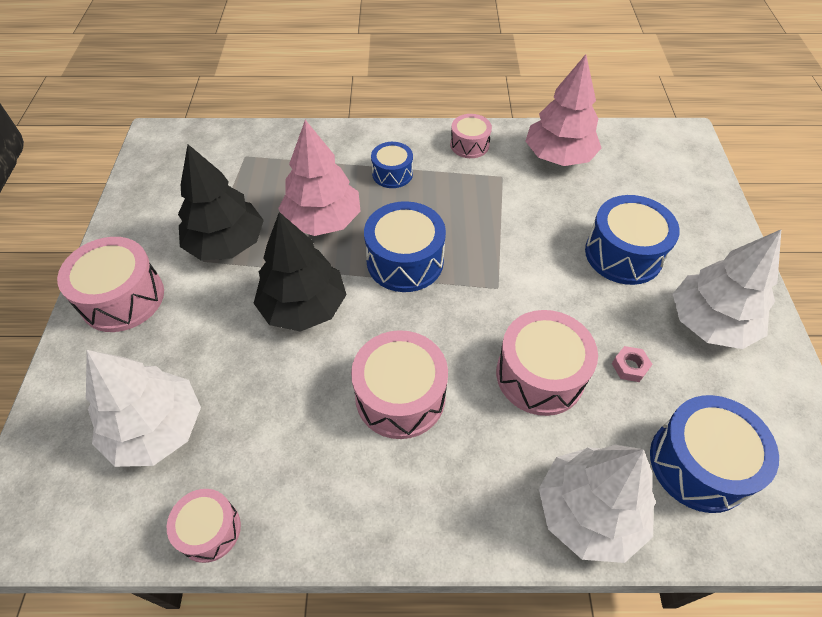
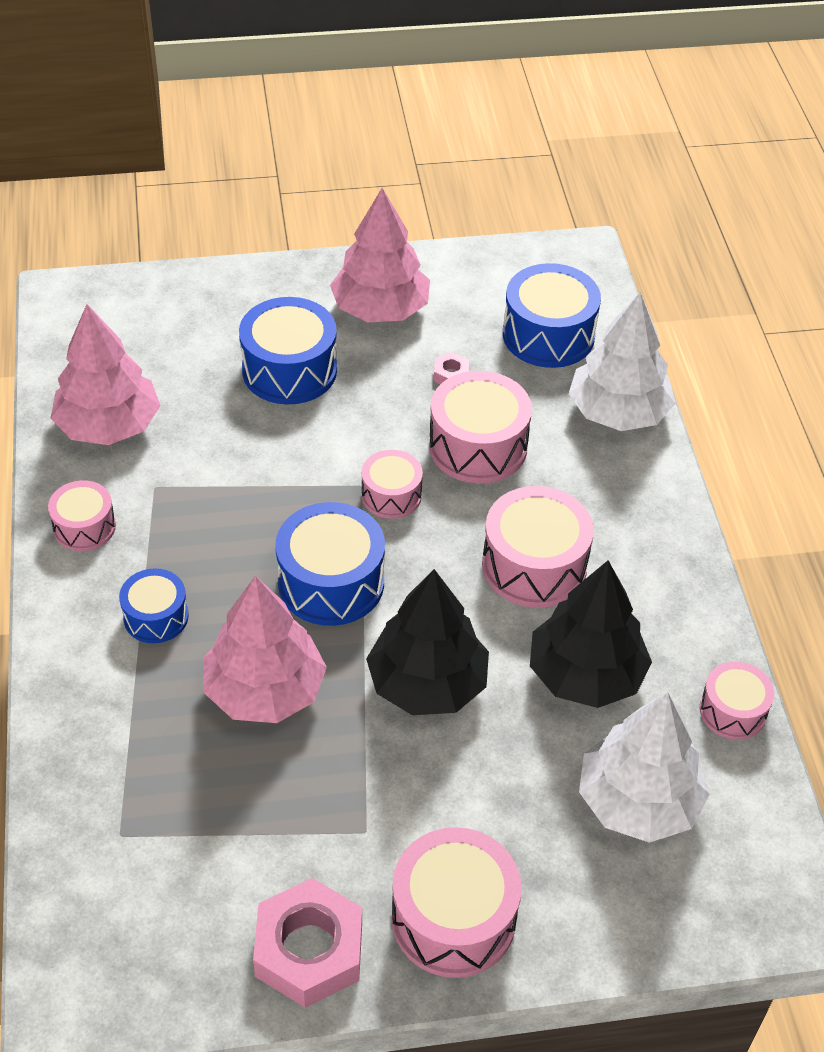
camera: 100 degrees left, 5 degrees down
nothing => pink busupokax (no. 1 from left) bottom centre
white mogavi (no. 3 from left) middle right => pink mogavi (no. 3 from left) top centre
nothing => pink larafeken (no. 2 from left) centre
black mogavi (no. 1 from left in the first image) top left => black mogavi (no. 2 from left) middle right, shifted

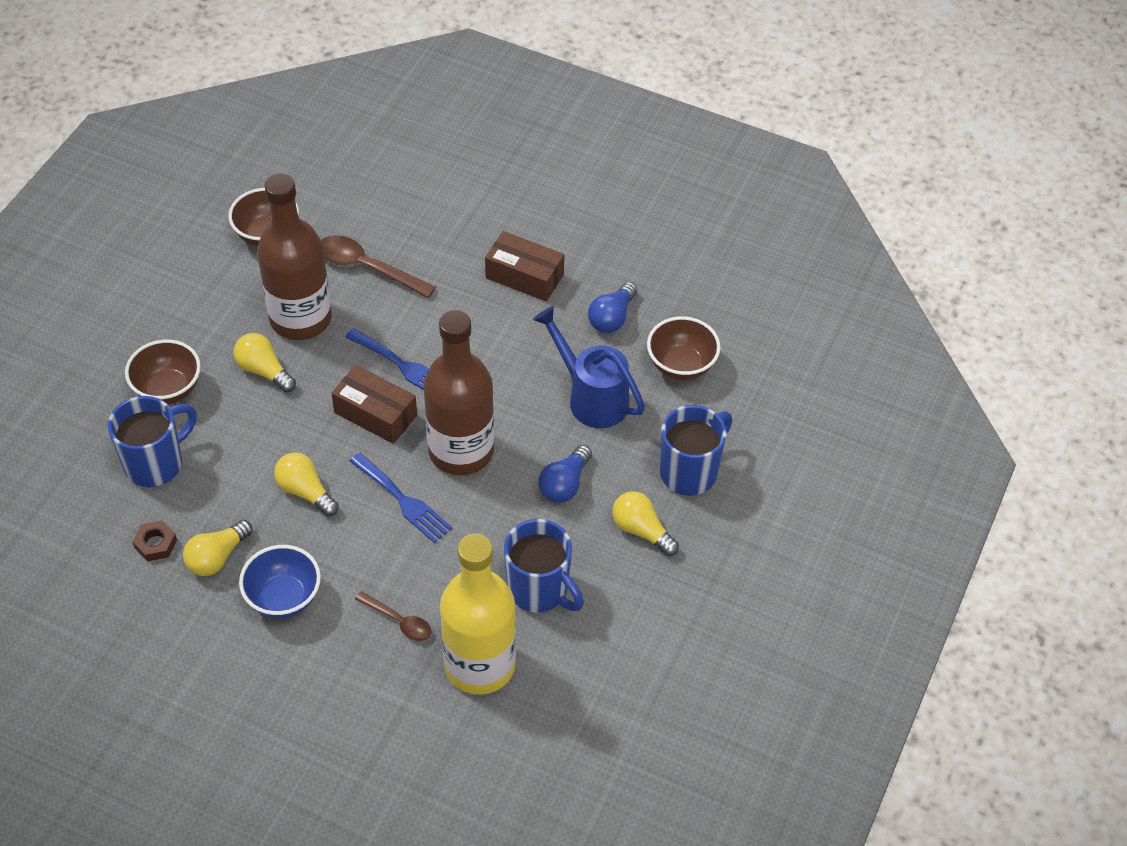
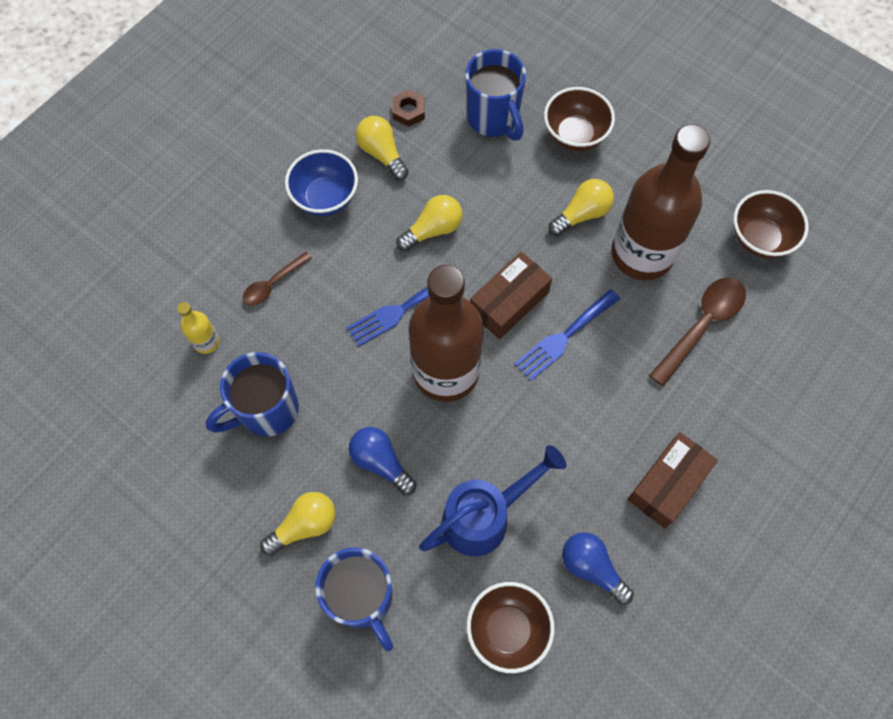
camera: 105 degrees right, 15 degrees up
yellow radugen bottom centre => yellow radugen middle left, x0.41

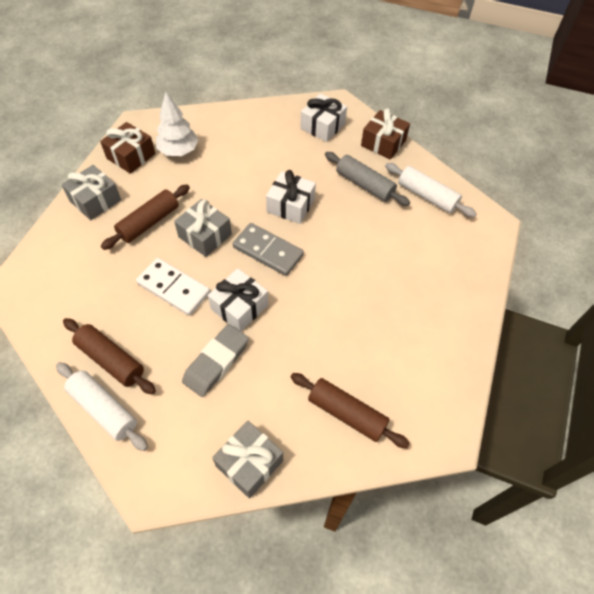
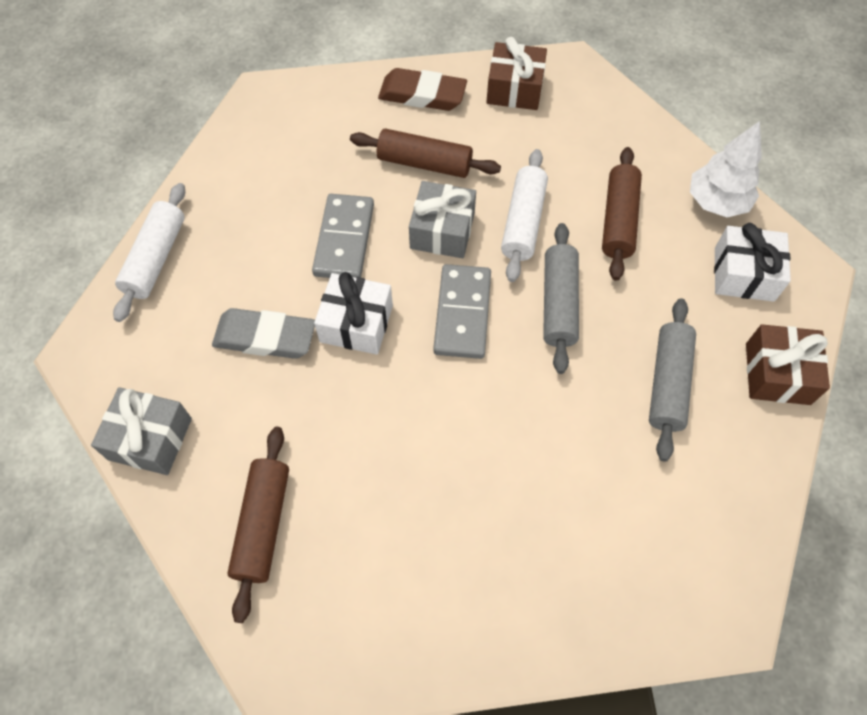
camera: 65 degrees right, 5 degrees up
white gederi middle left => grey gederi (no. 1 from left) top centre
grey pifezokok (no. 1 from left) top left => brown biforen top centre
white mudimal (no. 2 from left) top right => white mudimal (no. 2 from left) top centre, shifted
white pifezokok (no. 2 from left) top centre => grey mudimal (no. 1 from left) centre
brown mudimal (no. 1 from left in the first image) middle left => brown mudimal (no. 3 from left) top right, shifted
white mogavi top left => white mogavi top right, shifted

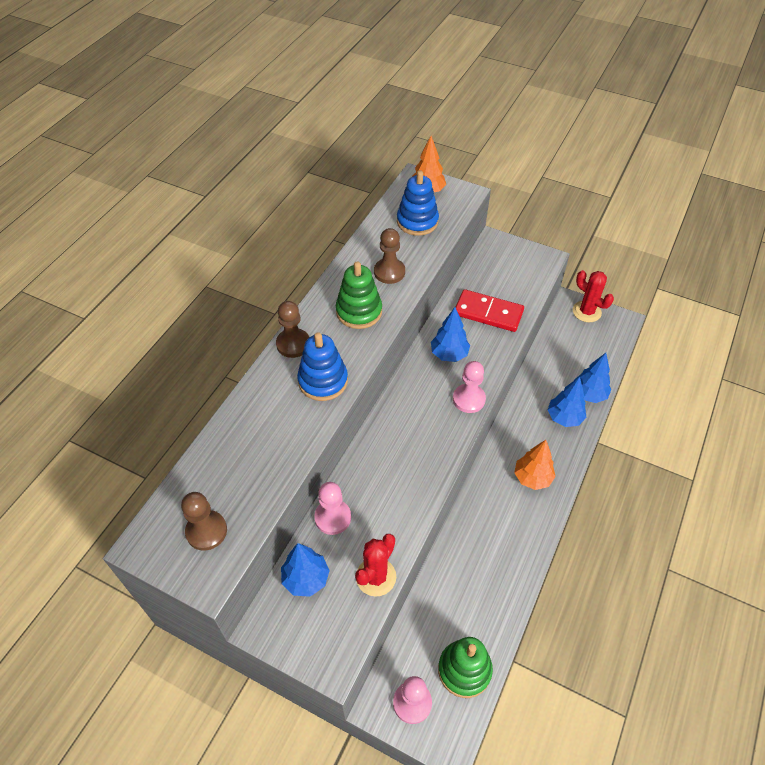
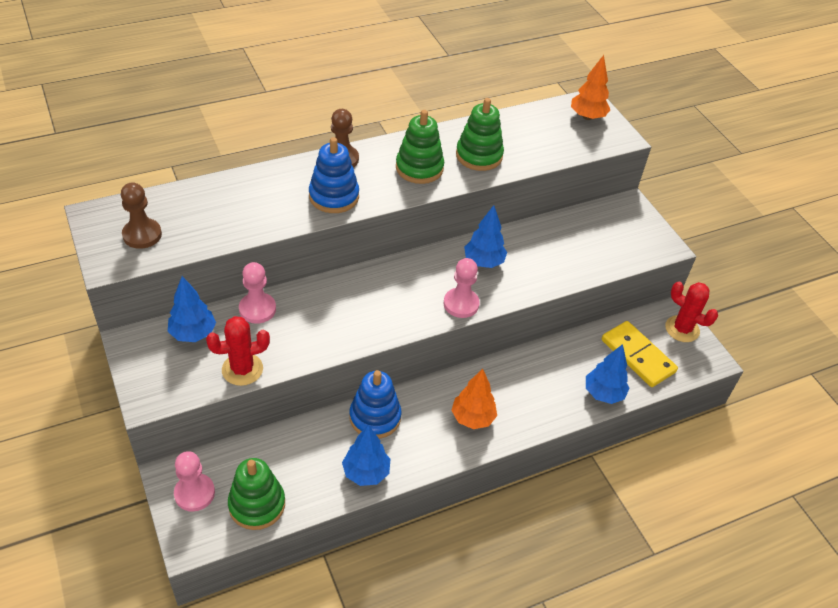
camera: 35 degrees right, 5 degrees down
blue mogavi (no. 3 from left in the first image) middle right => blue mogavi (no. 2 from left) bottom centre, shifted
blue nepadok (no. 2 from left) top centre => blue nepadok (no. 2 from left) centre, shifted
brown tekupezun (no. 3 from left) centre => green nepadok (no. 3 from left) top centre
nothing => yellow gederi middle right
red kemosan (no. 2 from left) middle right, 45 degrees counterclockwise
red gederi centre => nothing

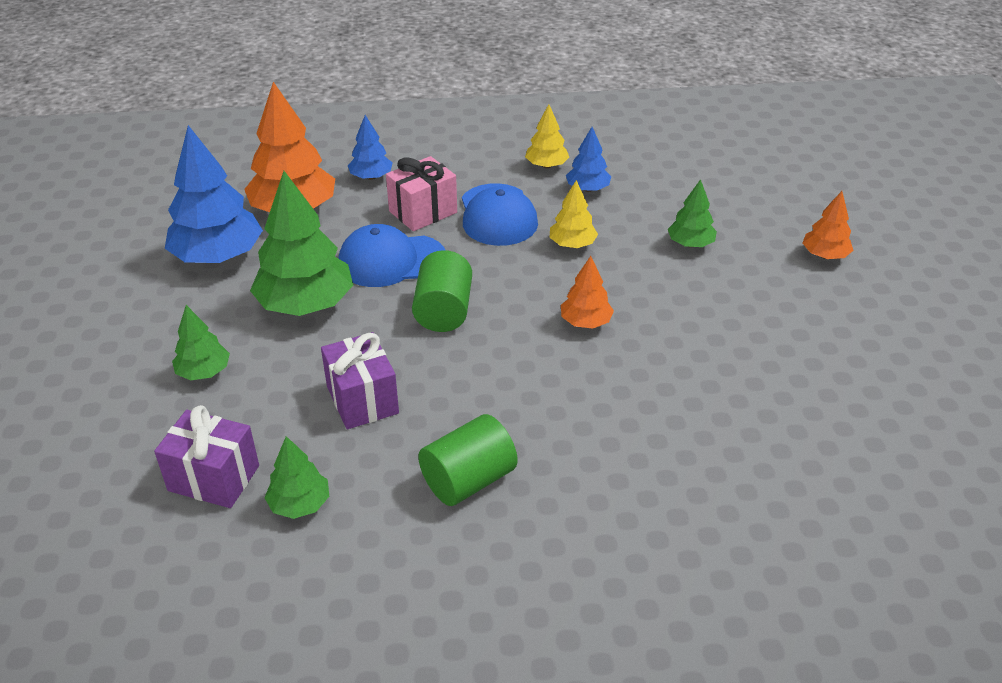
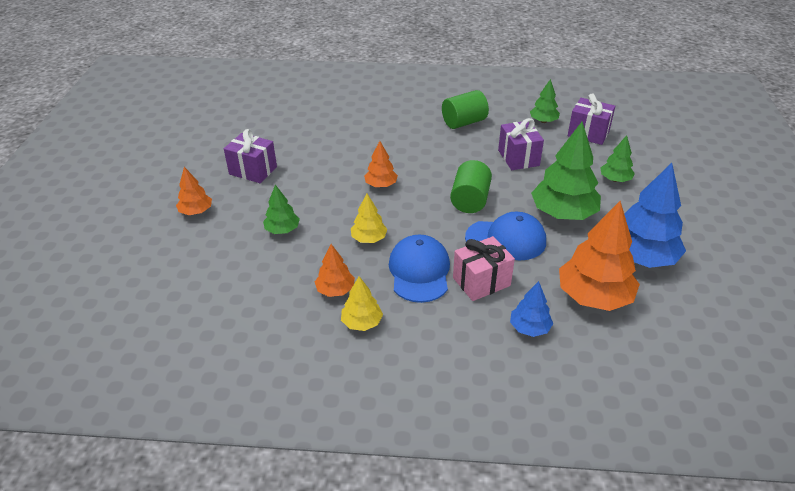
camera: 170 degrees left, 0 degrees up
nothing => purple pifezokok (no. 1 from left) top left
blue mogavi (no. 3 from left) top centre => orange mogavi (no. 2 from left) centre

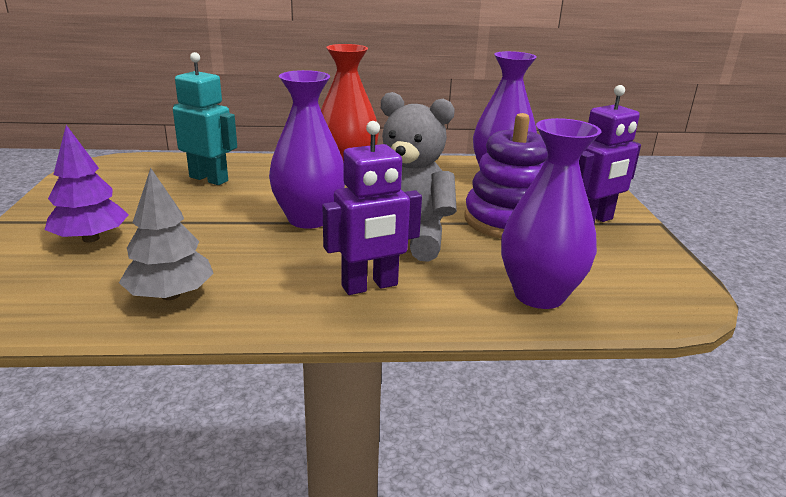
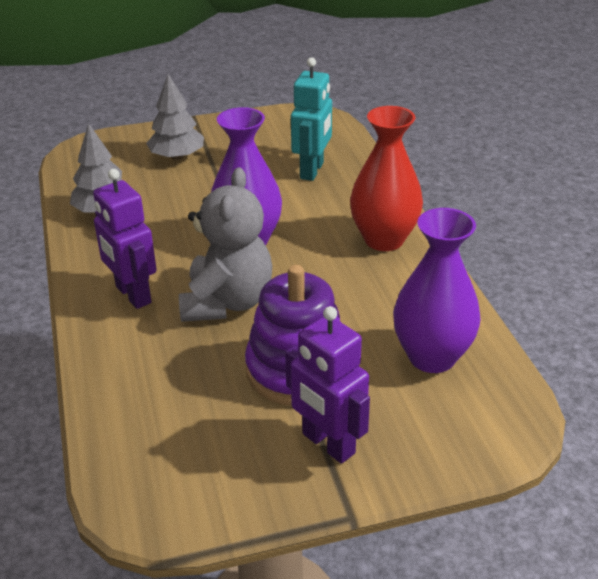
camera: 80 degrees right, 10 degrees up
purple mogavi middle left => grey mogavi (no. 2 from left) top left
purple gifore (no. 3 from left) middle right => nothing

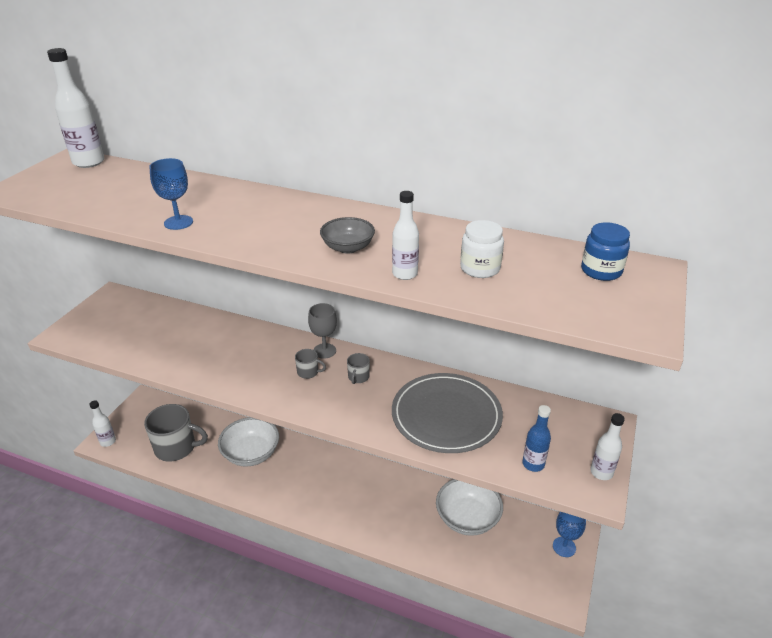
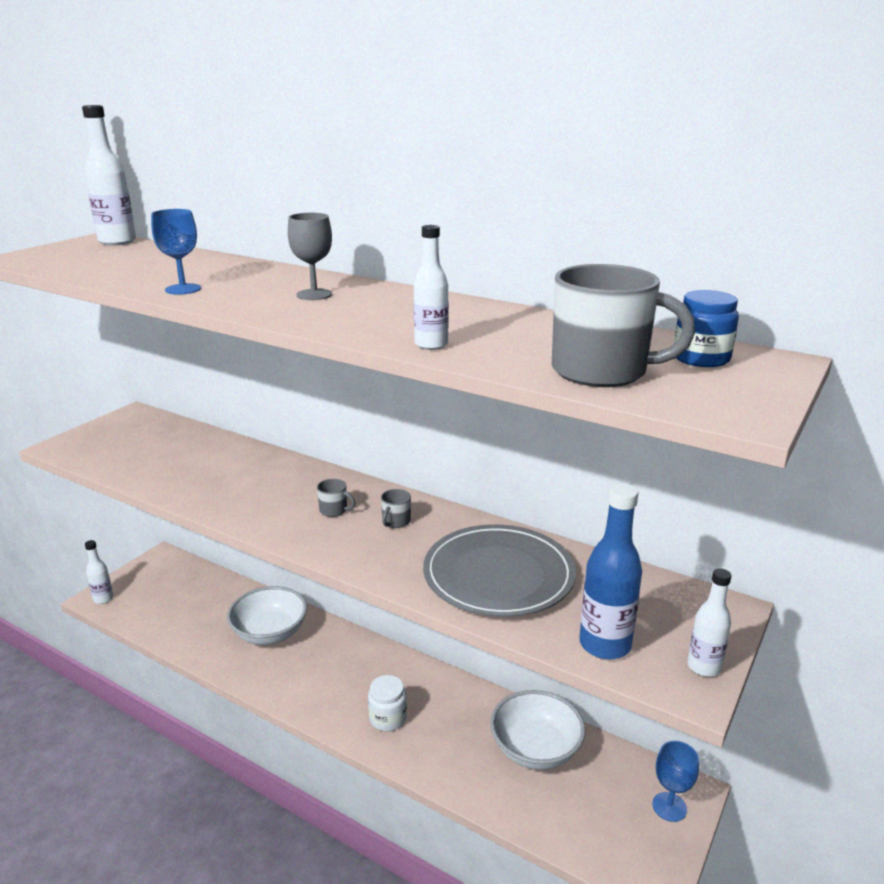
camera: 10 degrees right, 10 degrees down
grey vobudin centre => grey vobudin top centre, shifted
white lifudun centre => white lifudun bottom centre, shifted
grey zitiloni (no. 1 from left in the first image) bottom left => grey zitiloni (no. 3 from left) middle right, shifted
blue radugen bottom right => blue radugen middle right, x1.62
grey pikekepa centre => nothing

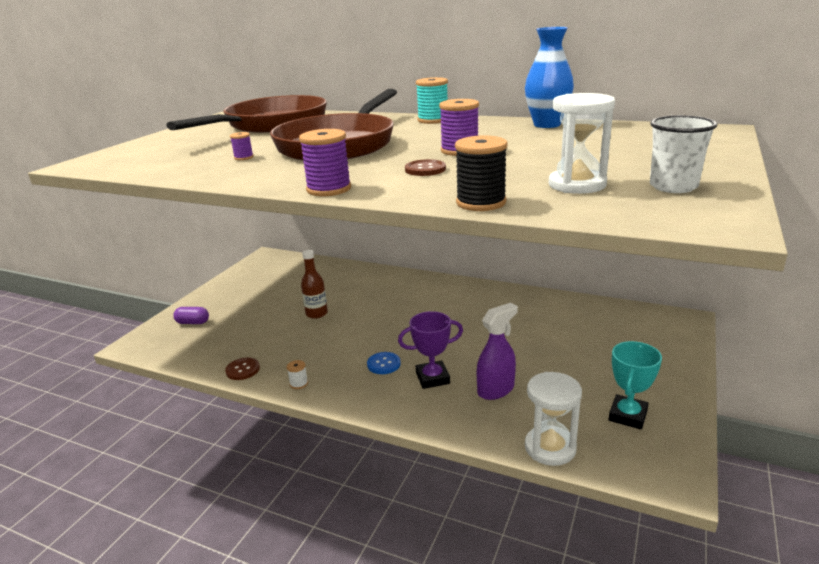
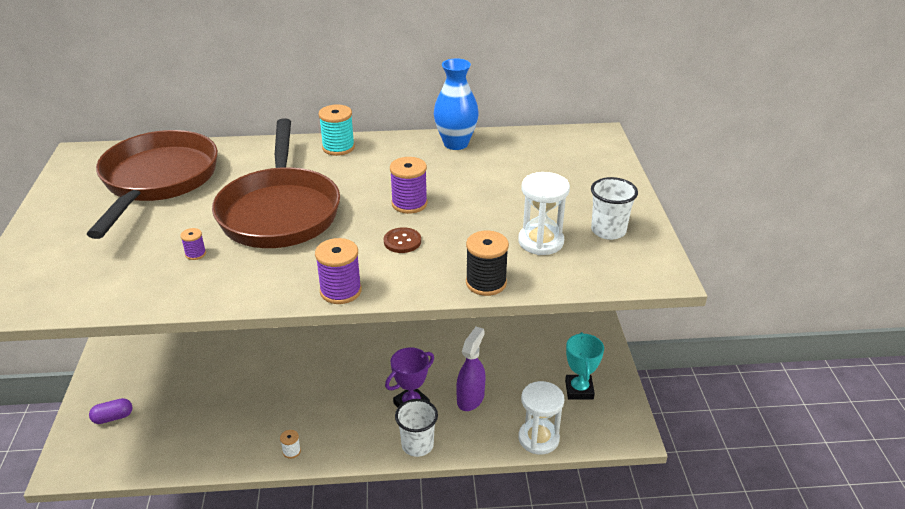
camera: 30 degrees left, 10 degrees up
nothing => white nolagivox (no. 1 from left) bottom centre
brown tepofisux (no. 1 from left) middle left => nothing
brown radugen centre => nothing
blue tepofisux centre => nothing

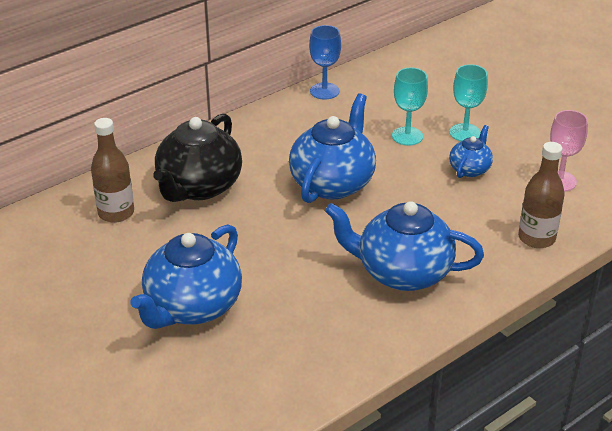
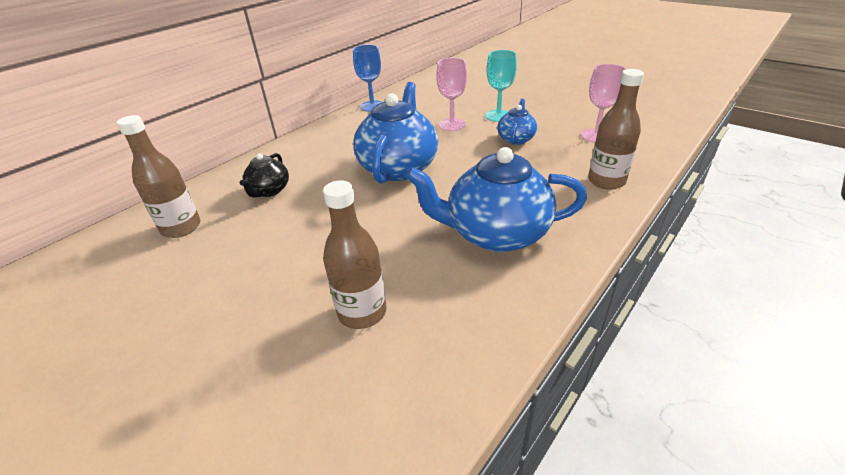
camera: 10 degrees left, 0 degrees up
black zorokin middle left, x0.51
nothing => brown radugen (no. 2 from left) centre
turquoise vobudin (no. 1 from left) top right => pink vobudin (no. 1 from left) top centre
blue zorokin (no. 1 from left) middle left => nothing

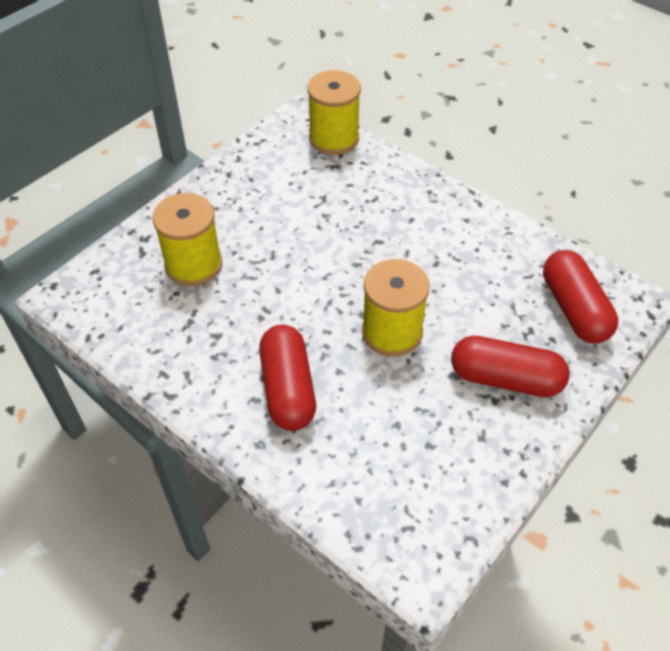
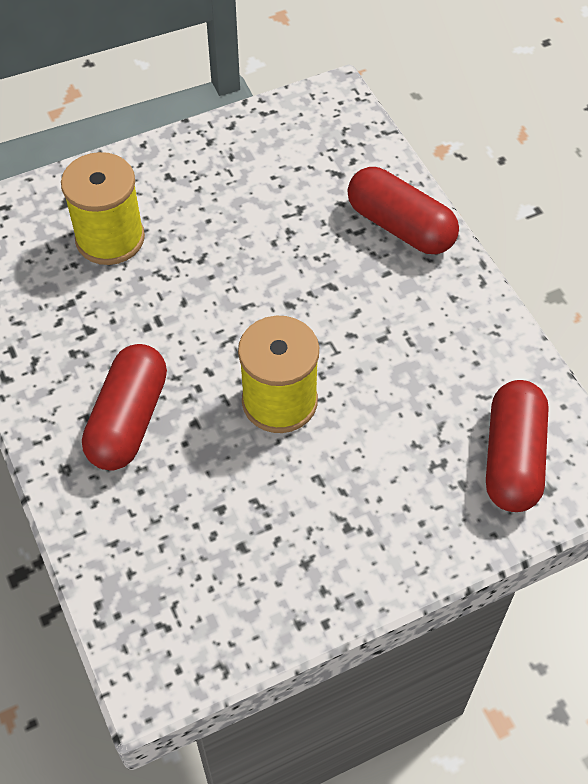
camera: 25 degrees right, 5 degrees up
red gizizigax (no. 2 from left) middle right => red gizizigax (no. 2 from left) top right, shifted
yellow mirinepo (no. 2 from left) top centre => nothing

